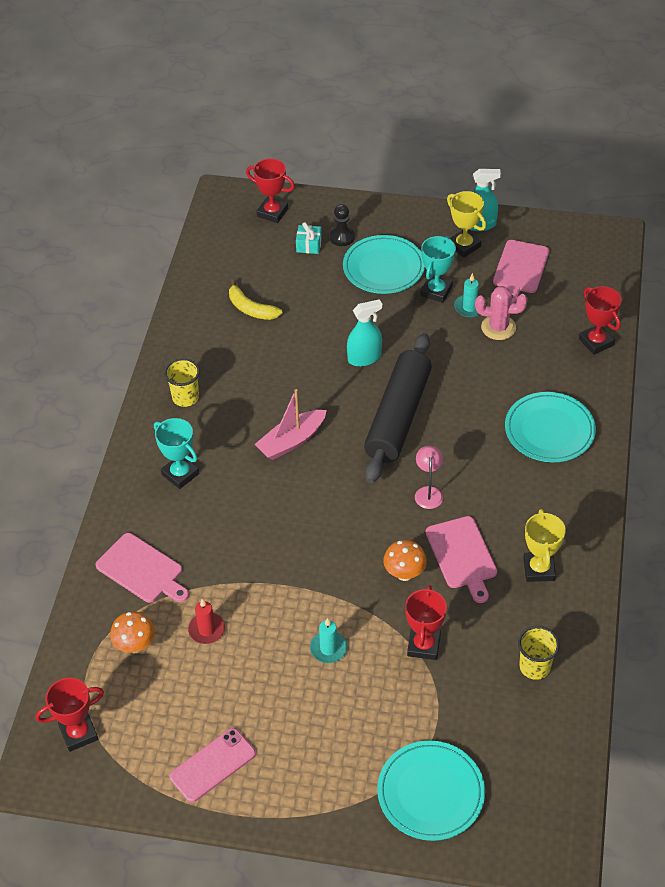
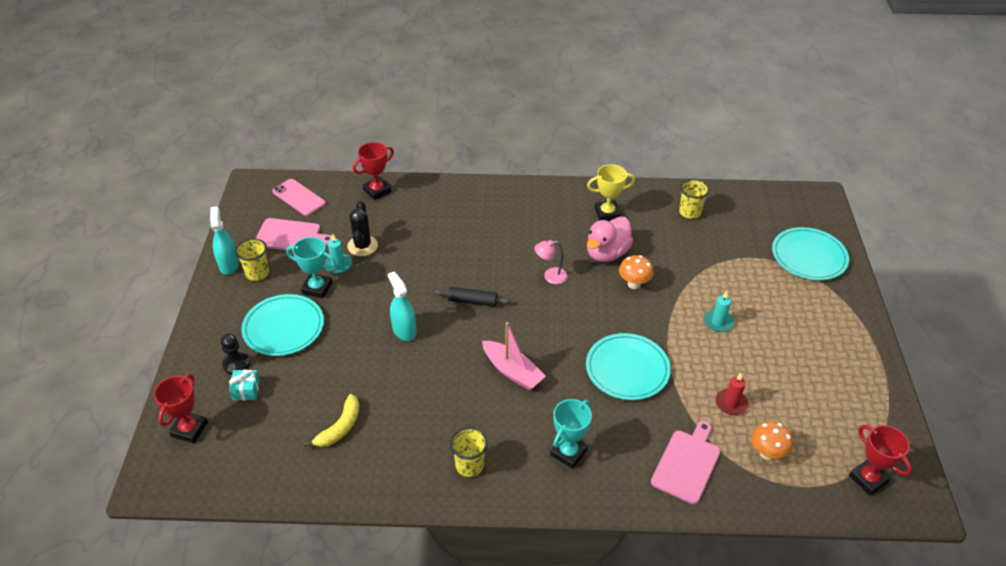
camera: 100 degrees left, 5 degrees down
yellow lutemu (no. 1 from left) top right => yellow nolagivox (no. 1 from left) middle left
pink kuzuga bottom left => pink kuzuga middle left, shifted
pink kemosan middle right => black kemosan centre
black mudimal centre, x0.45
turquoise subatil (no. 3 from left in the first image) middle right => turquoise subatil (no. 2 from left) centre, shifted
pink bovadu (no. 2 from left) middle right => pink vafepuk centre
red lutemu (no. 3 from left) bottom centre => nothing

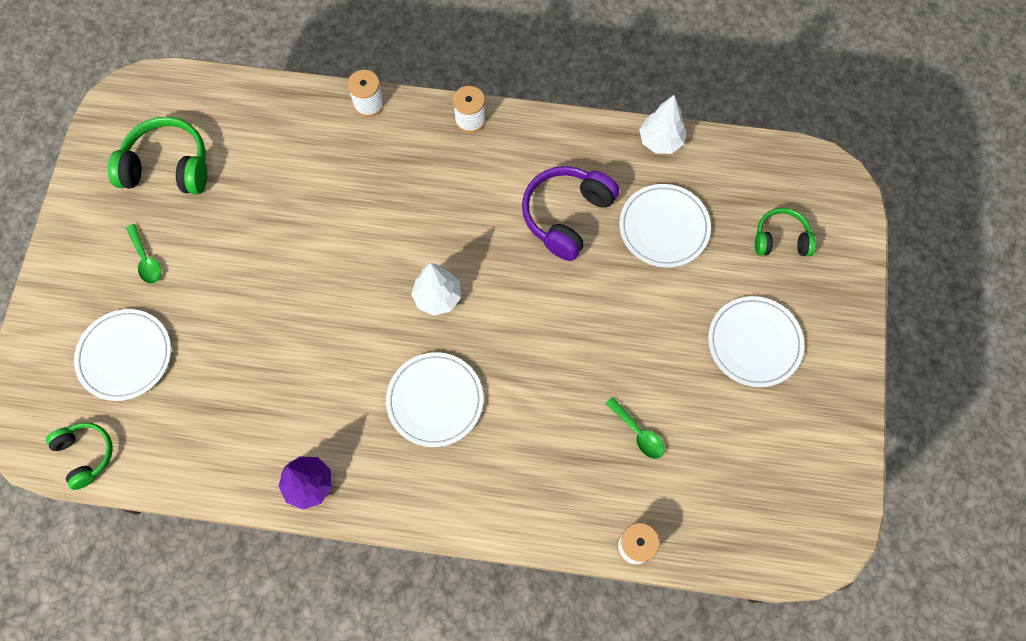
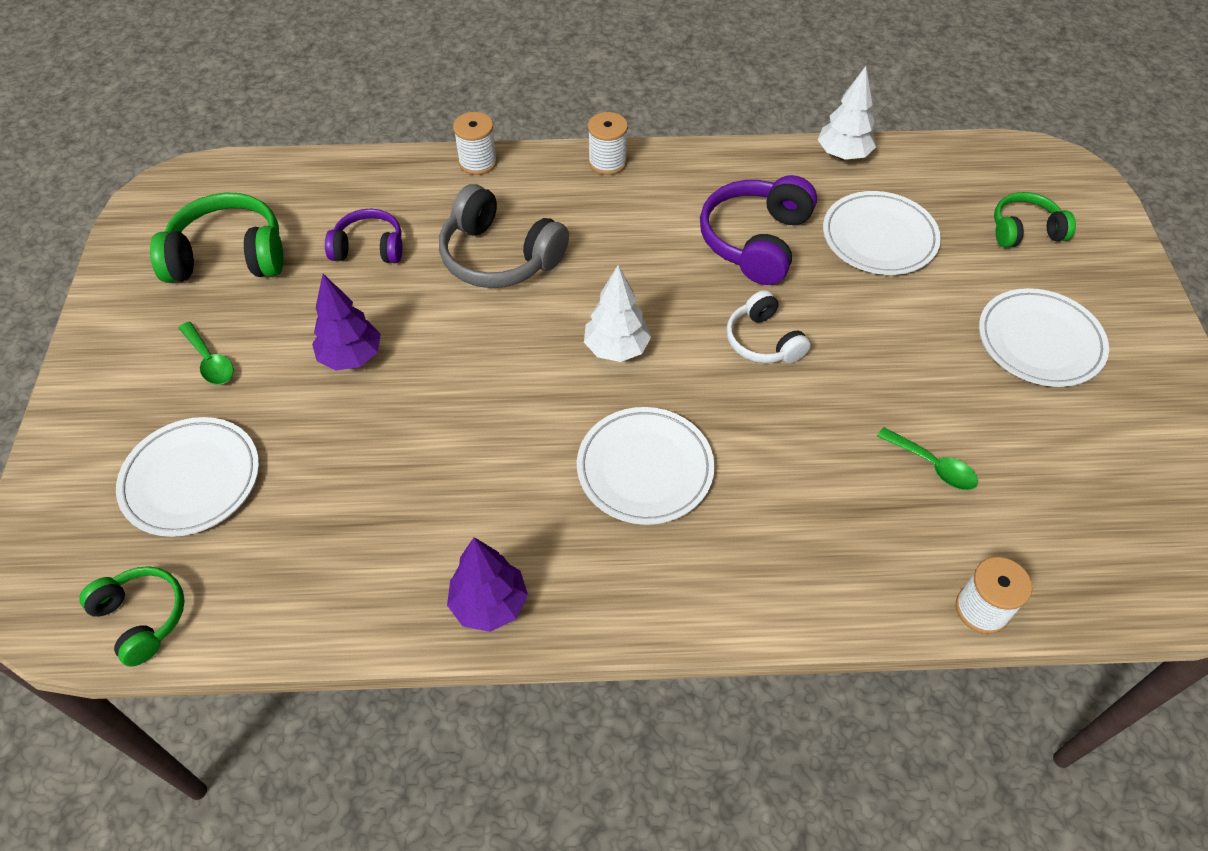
camera: 10 degrees left, 15 degrees down
nothing => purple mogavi (no. 1 from left) middle left
nothing => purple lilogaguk (no. 1 from left) top left
nothing => grey lilogaguk top centre
nothing => white lilogaguk centre

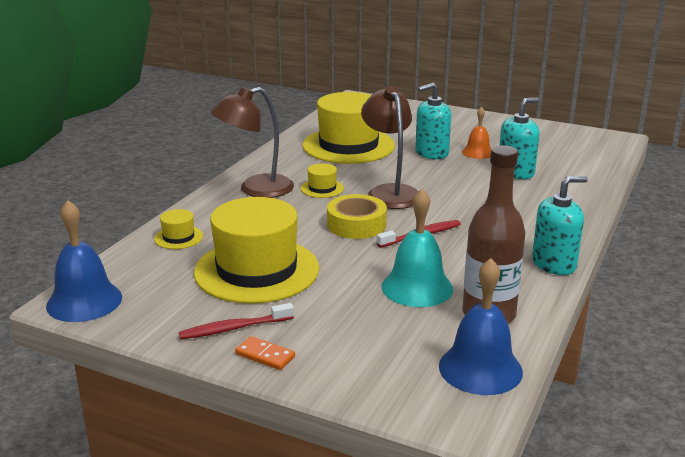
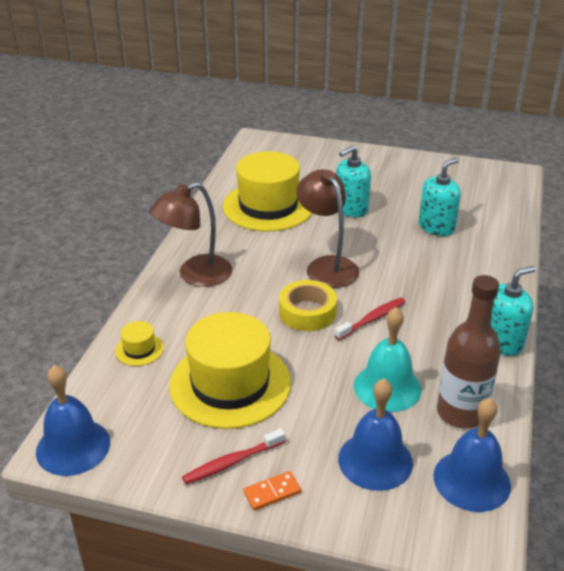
camera: 10 degrees left, 10 degrees up
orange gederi bottom centre, 45 degrees counterclockwise
nothing => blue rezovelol (no. 2 from left) bottom centre
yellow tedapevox (no. 3 from left) centre => nothing
orange rezovelol top right => nothing

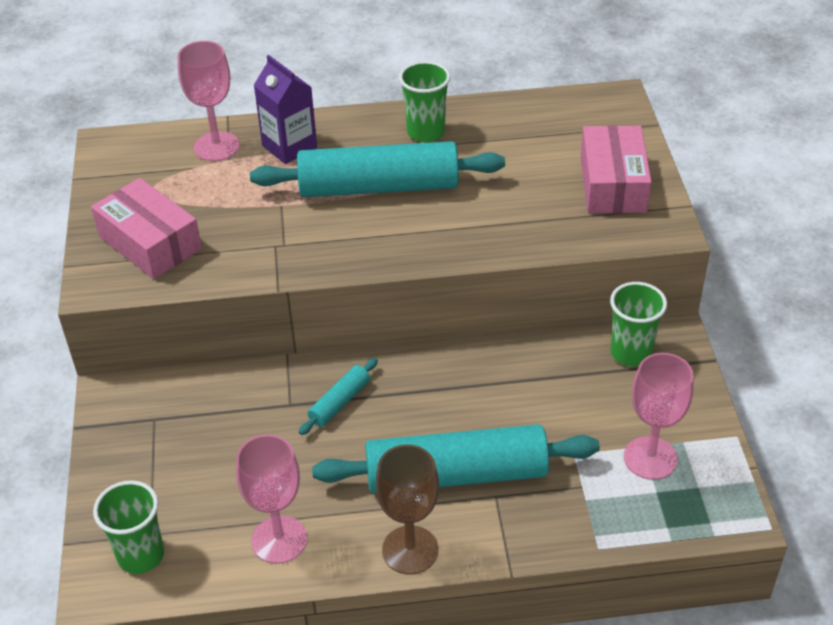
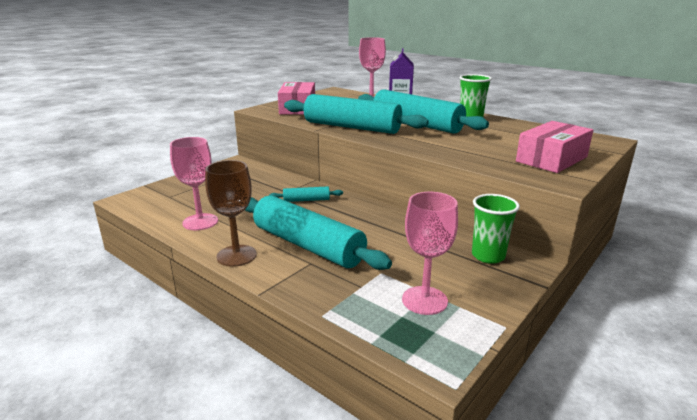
camera: 45 degrees right, 20 degrees down
nothing => turquoise mudimal (no. 3 from left) top centre
green nolagivox (no. 1 from left) bottom left => nothing

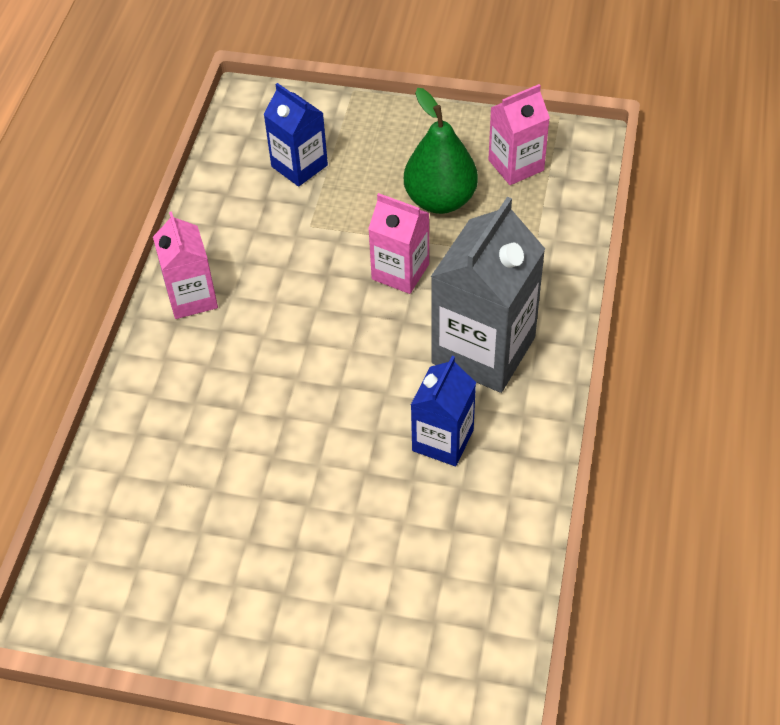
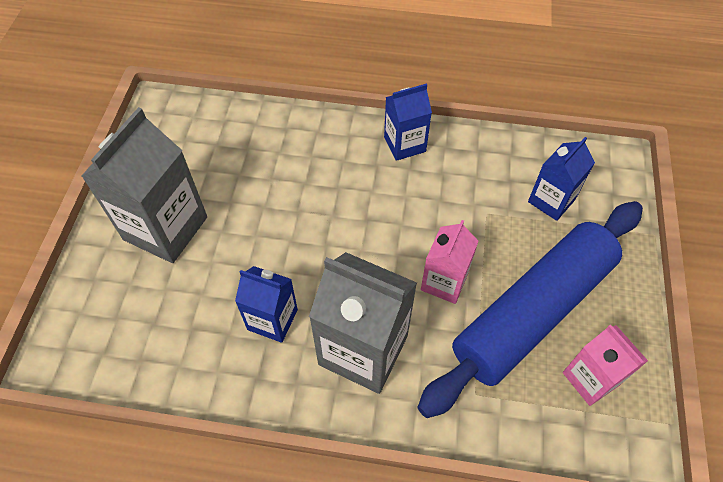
camera: 85 degrees right, 5 degrees up
nothing => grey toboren (no. 1 from left) middle left
pink toboren (no. 1 from left) middle left => blue toboren (no. 2 from left) top centre
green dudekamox top centre => blue mudimal middle right

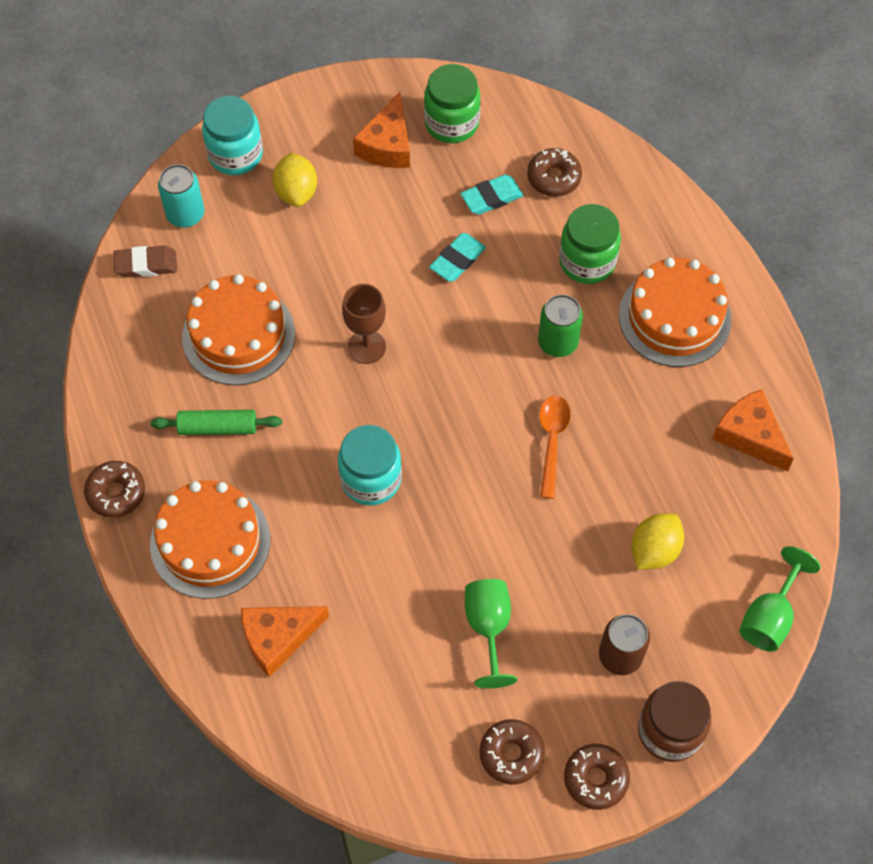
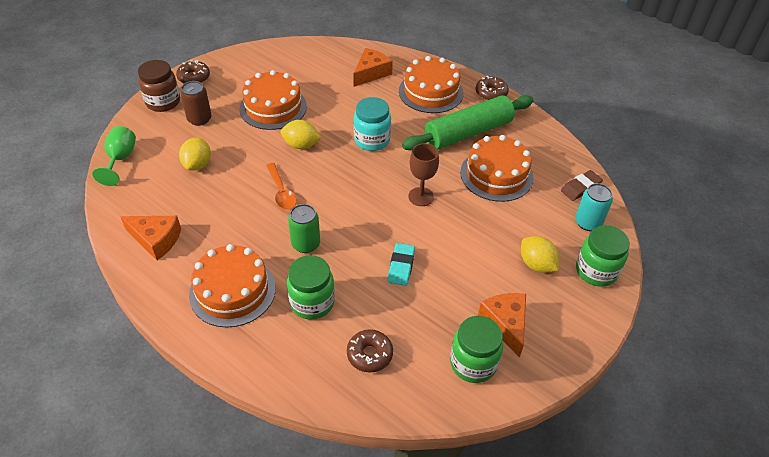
camera: 150 degrees right, 15 degrees down
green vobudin (no. 1 from left) bottom centre => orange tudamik (no. 2 from left) top centre
nothing => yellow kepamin (no. 2 from left) top centre
green mudimal middle left => green mudimal top centre, x1.98
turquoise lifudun (no. 1 from left) top left => green lifudun (no. 3 from left) middle right
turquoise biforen (no. 2 from left) top centre => nothing
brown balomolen (no. 2 from left) bottom centre => nothing

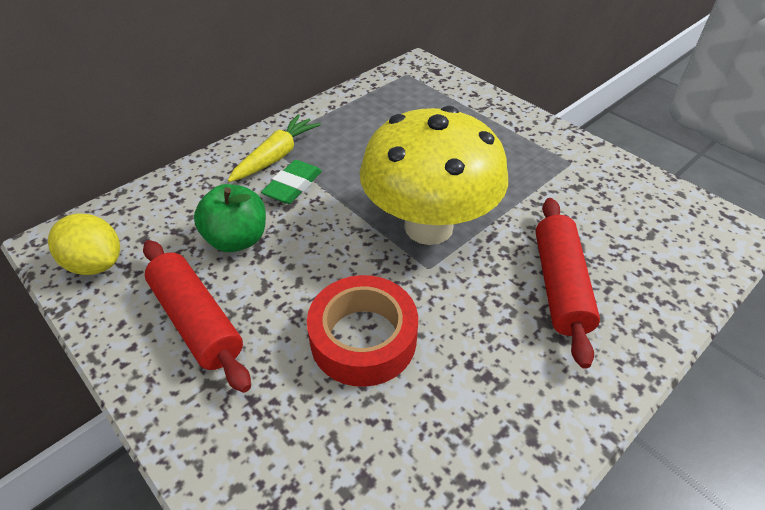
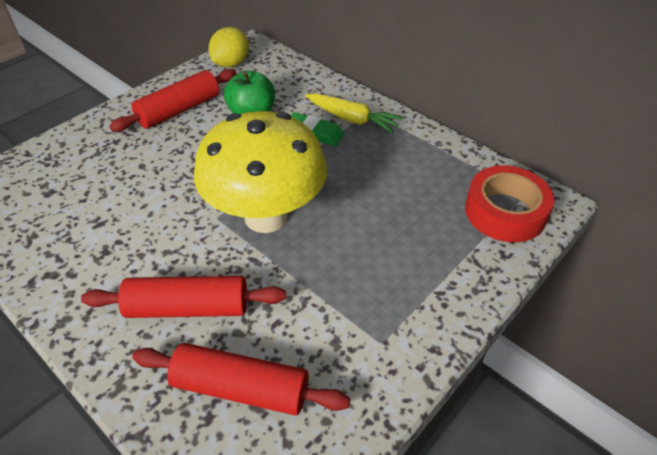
camera: 85 degrees right, 0 degrees up
nothing => red mudimal (no. 3 from left) bottom centre
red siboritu centre => red siboritu middle right, shifted

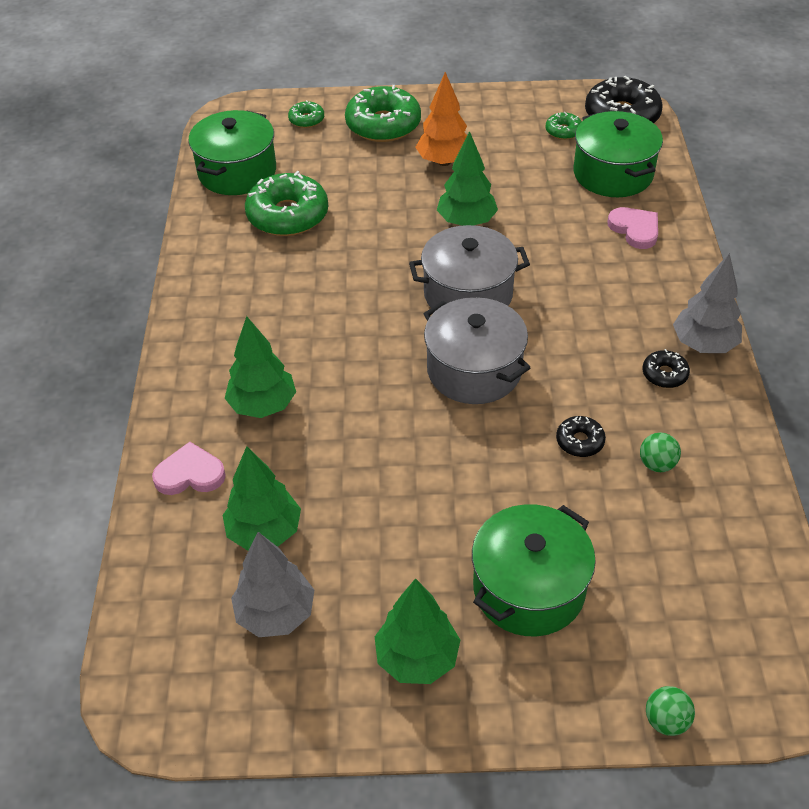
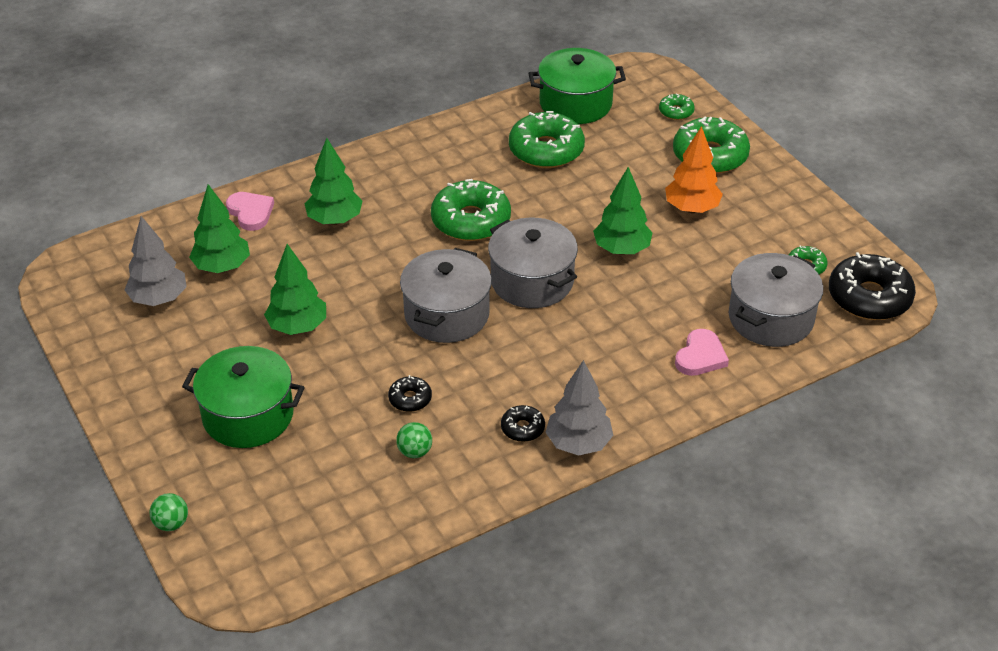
camera: 60 degrees right, 5 degrees down
green mogavi (no. 3 from left in the first image) bottom centre => green mogavi (no. 2 from left) middle left, shifted
nothing => green balomolen (no. 1 from left) top centre
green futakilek (no. 3 from left) top right => grey futakilek (no. 3 from left) middle right

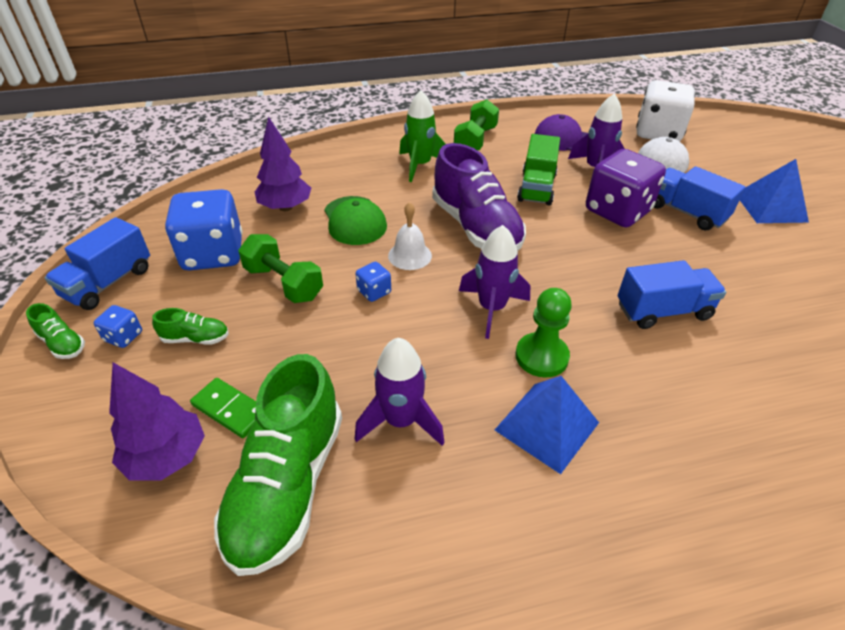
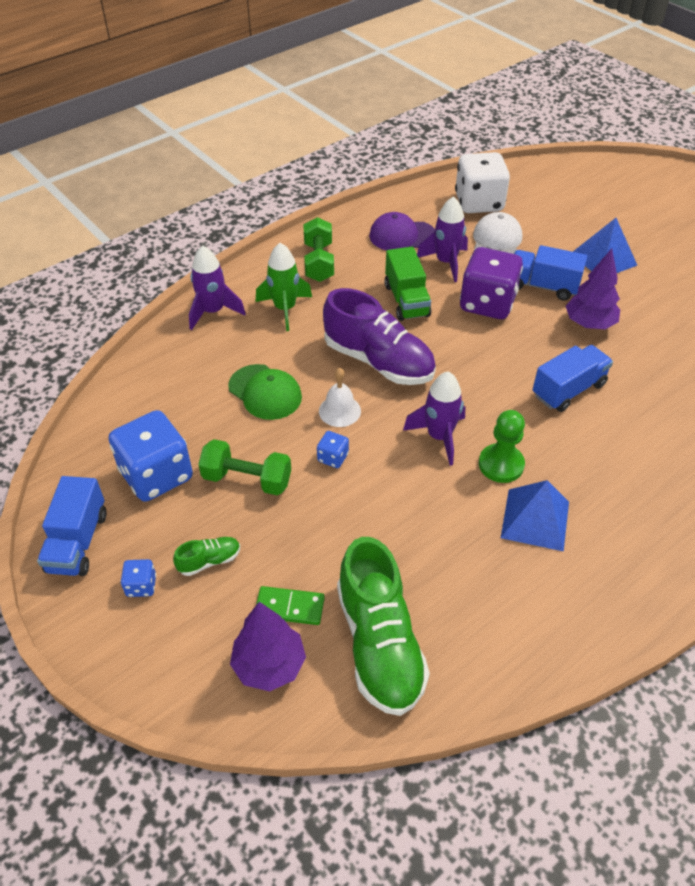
camera: 25 degrees left, 5 degrees up
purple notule (no. 1 from left) centre => purple notule (no. 1 from left) top left, shifted
purple mogavi (no. 2 from left) top centre => purple mogavi (no. 2 from left) top right, shifted
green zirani (no. 1 from left) middle left => nothing

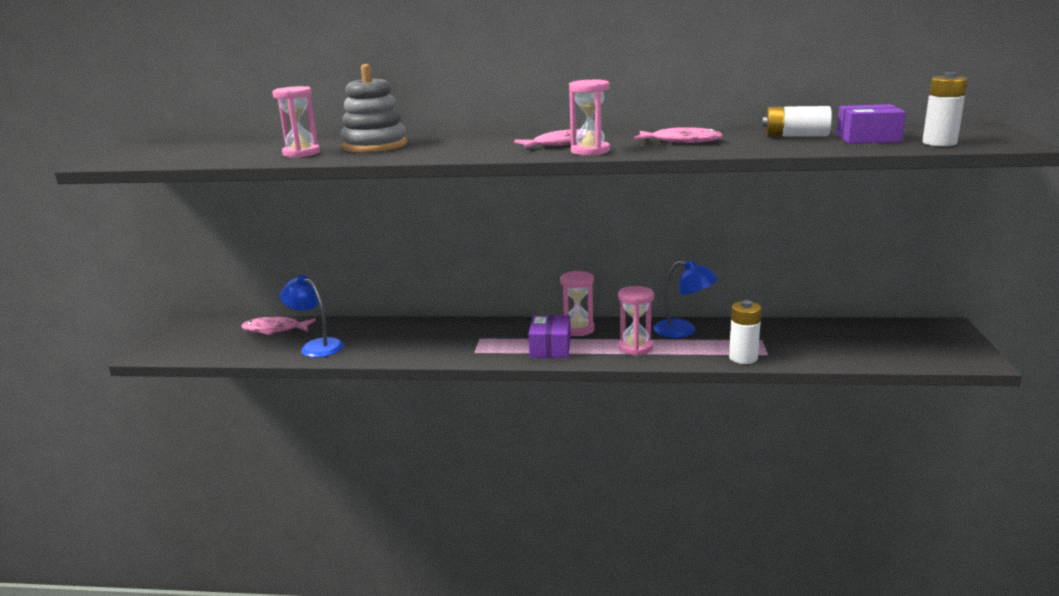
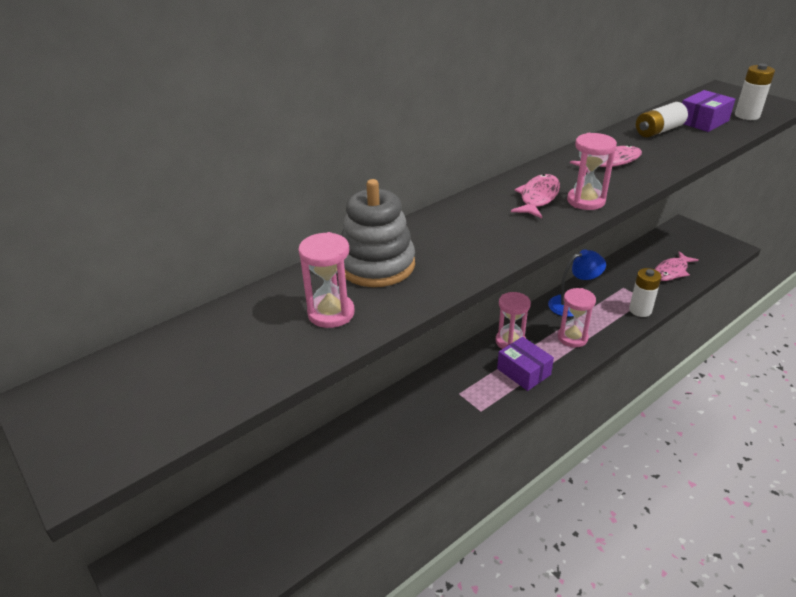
camera: 45 degrees left, 15 degrees up
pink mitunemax (no. 1 from left in the first image) middle left => pink mitunemax (no. 3 from left) middle right, shifted
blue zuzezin (no. 1 from left) middle left => nothing

